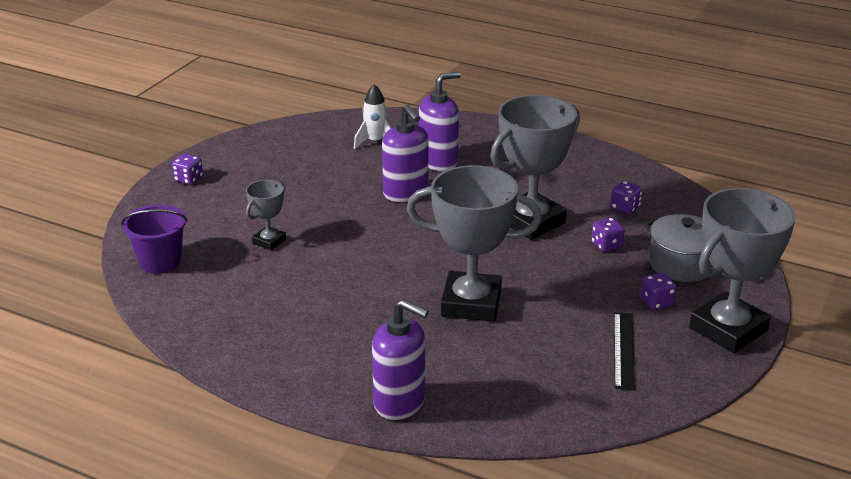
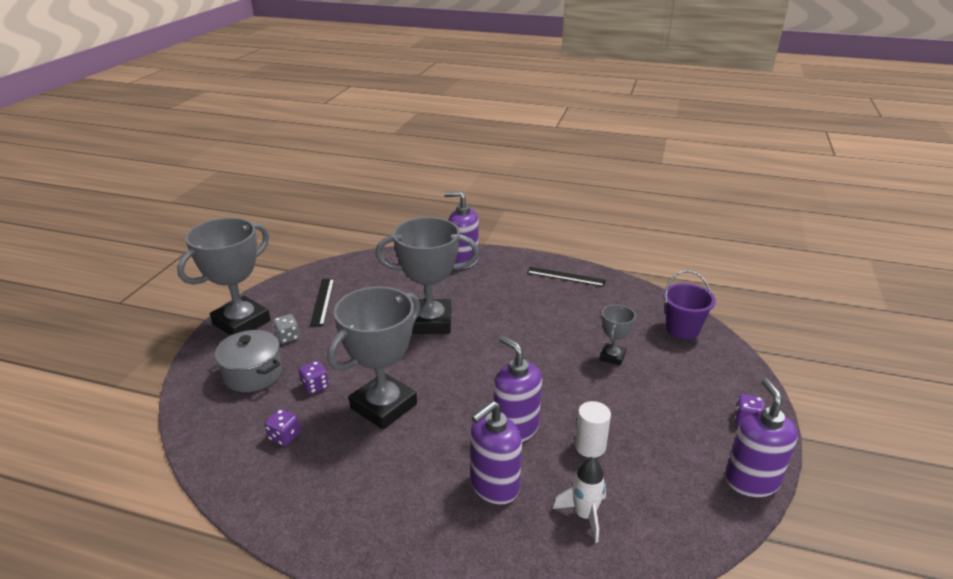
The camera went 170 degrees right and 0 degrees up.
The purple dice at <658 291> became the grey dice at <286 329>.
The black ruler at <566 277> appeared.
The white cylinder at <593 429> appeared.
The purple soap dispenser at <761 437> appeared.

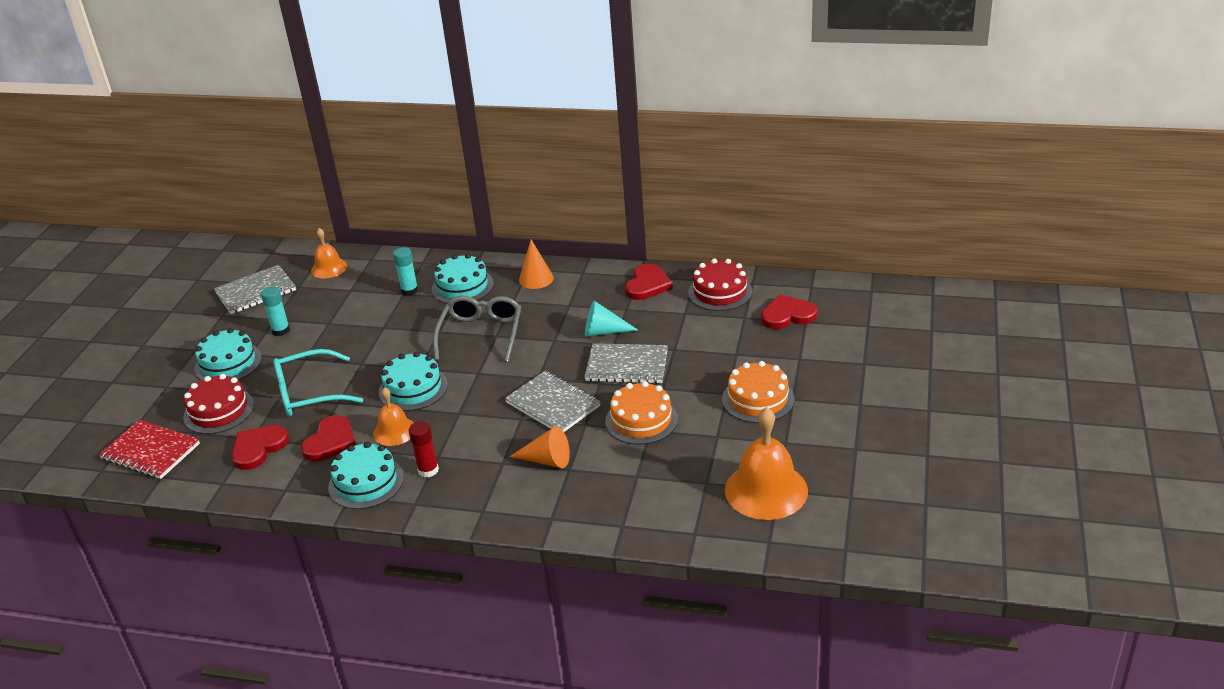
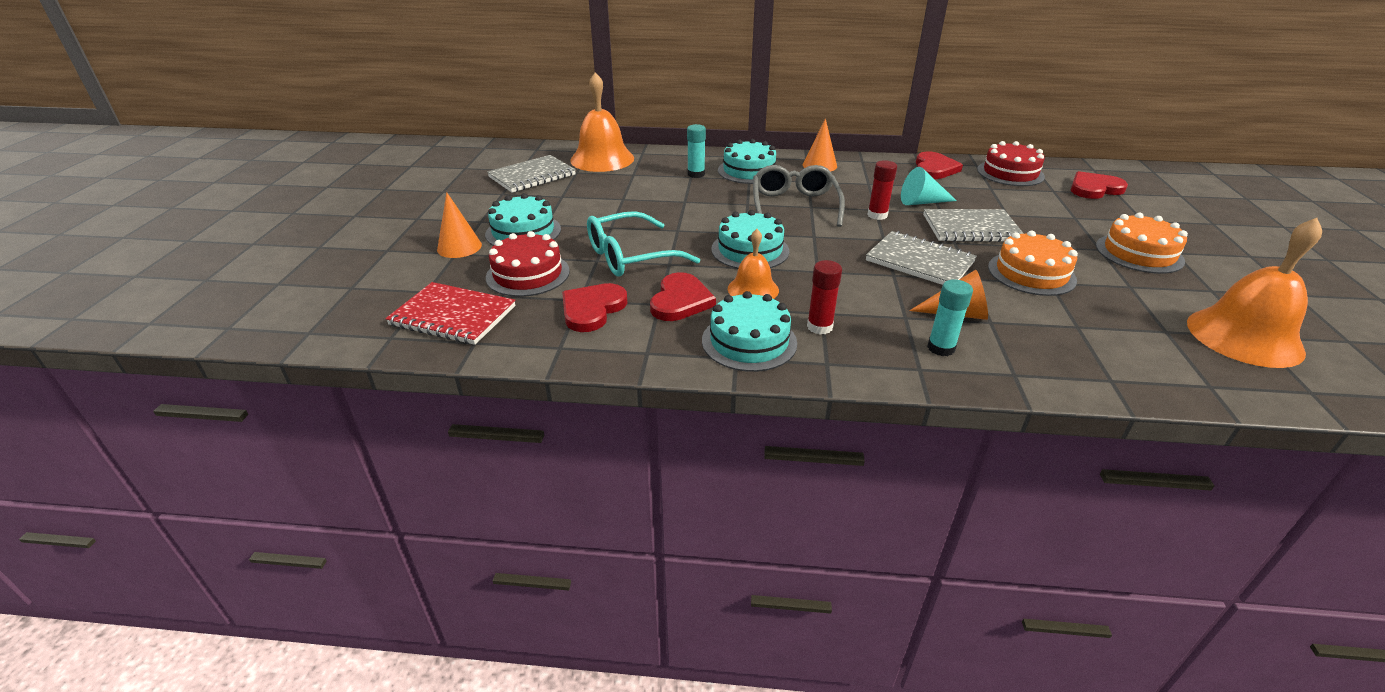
The camera went 10 degrees left and 0 degrees up.
The turquoise glue stick moved from <275 311> to <950 317>.
The orange bell at <329 253> changed to 1.75 times the size.
The orange cone at <459 225> appeared.
The red glue stick at <882 190> appeared.

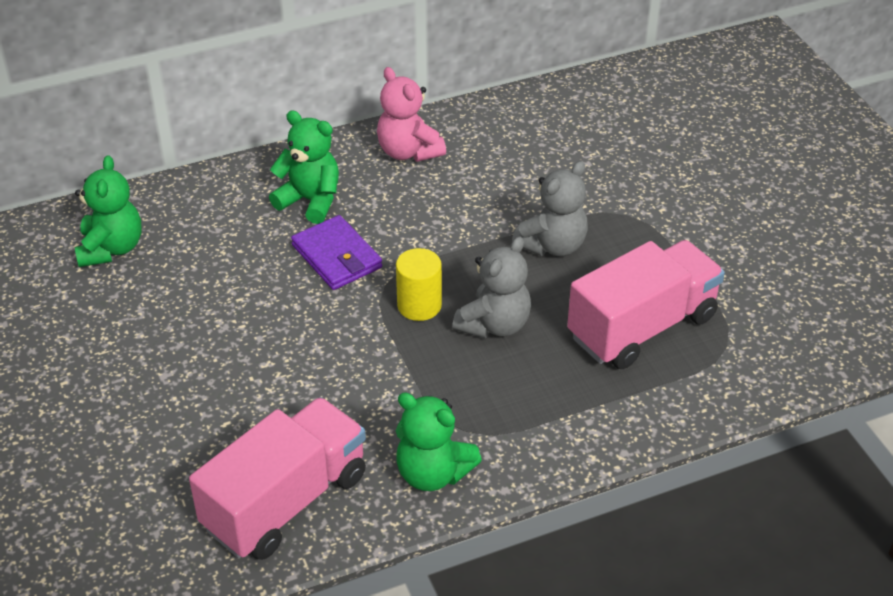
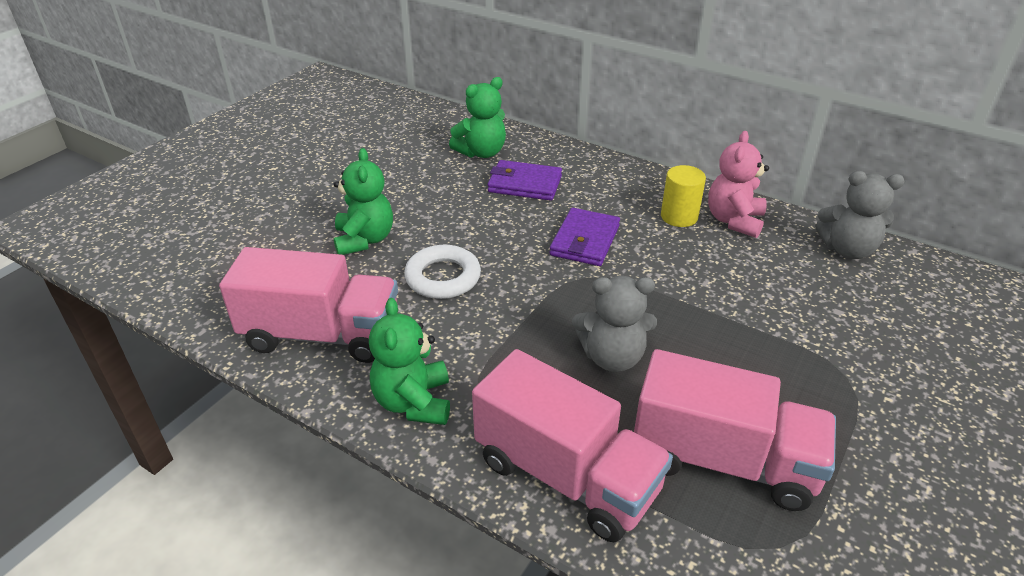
The camera went 55 degrees right and 5 degrees down.
The green teddy bear moved from <304 167> to <363 201>.
The yellow cylinder moved from <419 284> to <683 196>.
The grey teddy bear moved from <550 208> to <860 215>.
The white ring at <442 272> appeared.
The pink truck at <572 445> appeared.
The purple wallet at <525 180> appeared.

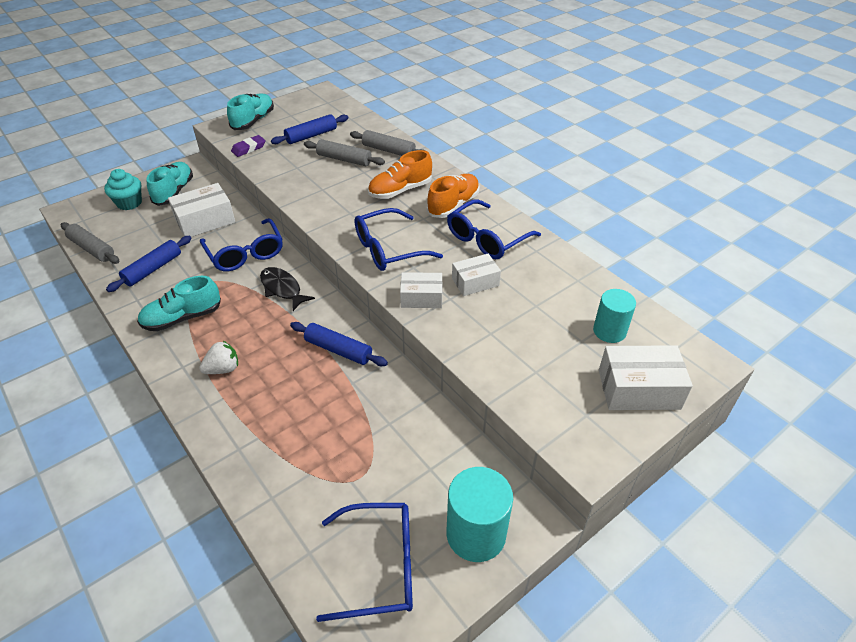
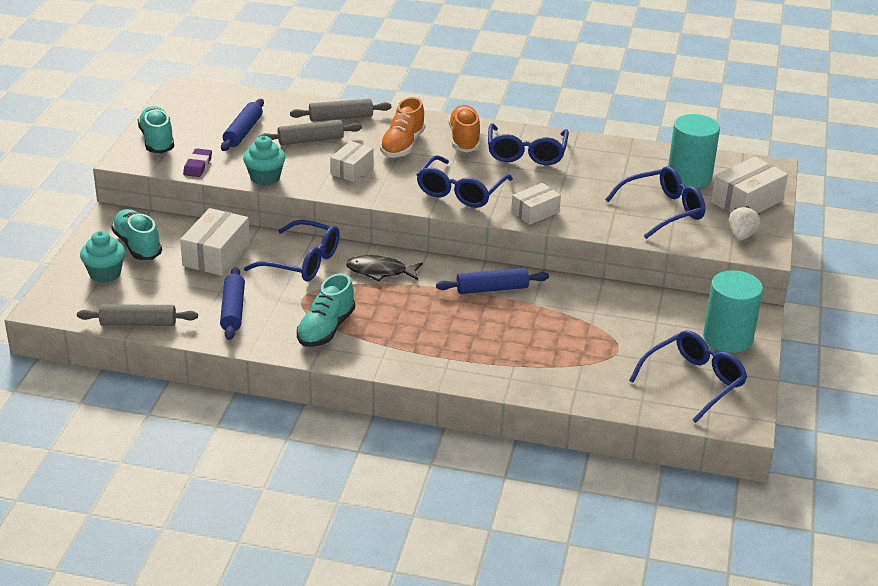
The camera went 40 degrees left and 10 degrees down.
The white strawberry moved from <218 357> to <745 223>.
The white box moved from <476 275> to <352 161>.
The turquoise cylinder at <614 316> changed to 1.53 times the size.
The turquoise cupcake at <264 161> appeared.
The blue glasses at <655 202> appeared.

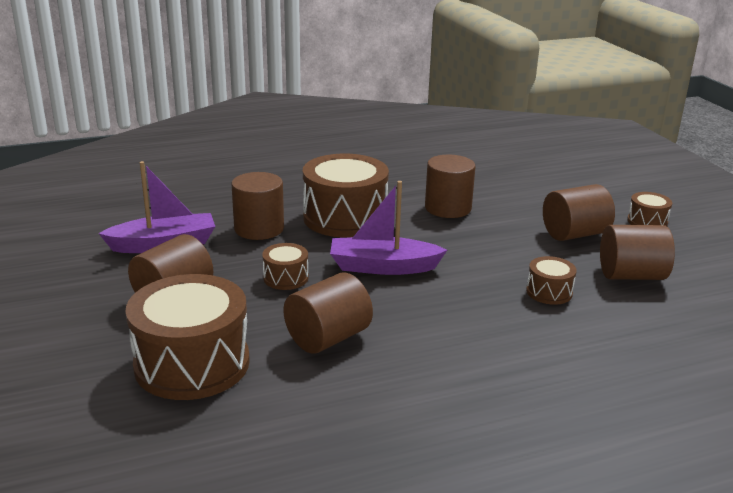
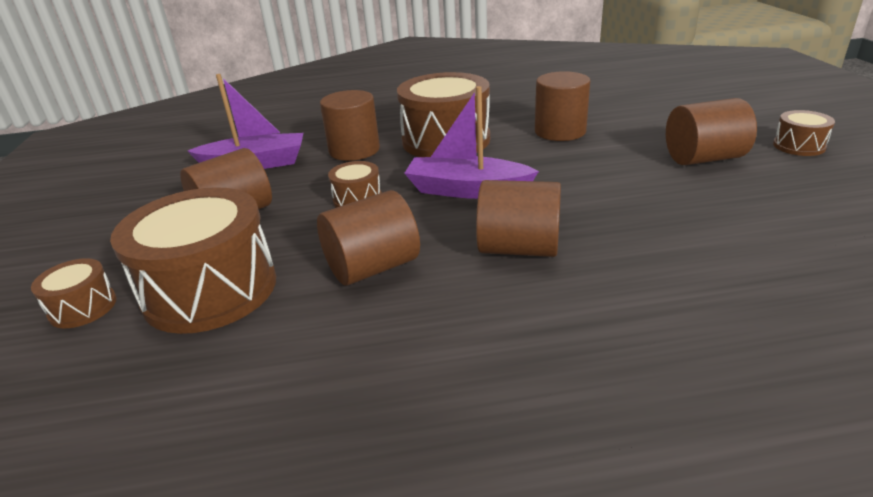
The camera went 15 degrees right and 5 degrees up.
The brown drum moved from <551 280> to <74 293>.
The brown cylinder moved from <637 252> to <518 218>.

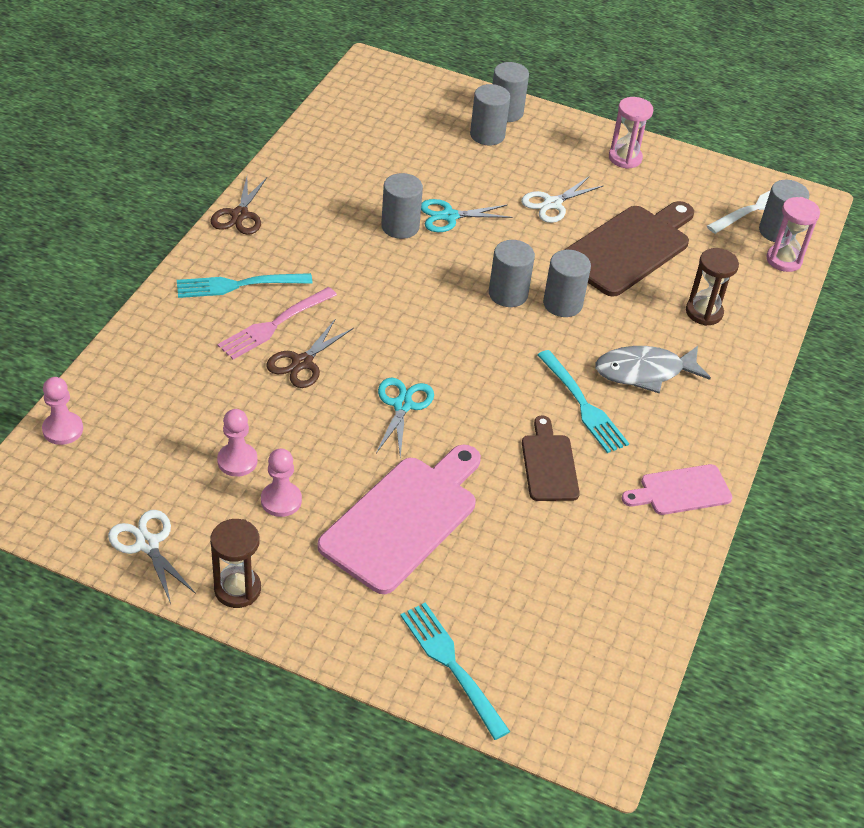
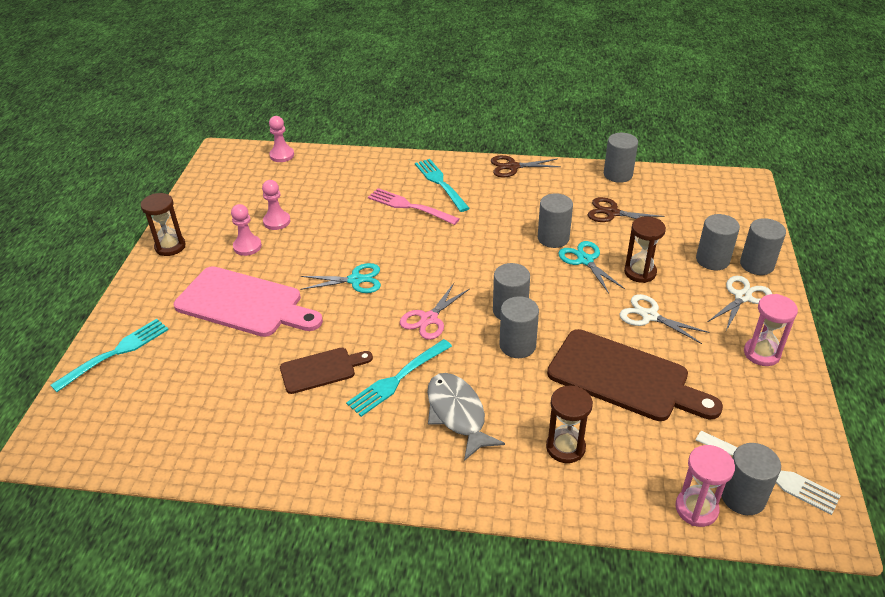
The camera went 80 degrees right and 5 degrees down.
The white scissors moved from <152 557> to <740 303>.
The brown scissors moved from <310 354> to <626 209>.
The pink cutting board at <677 489> disappeared.
The pink scissors at <434 311> appeared.
The grey cylinder at <621 158> appeared.
The brown hourglass at <645 250> appeared.

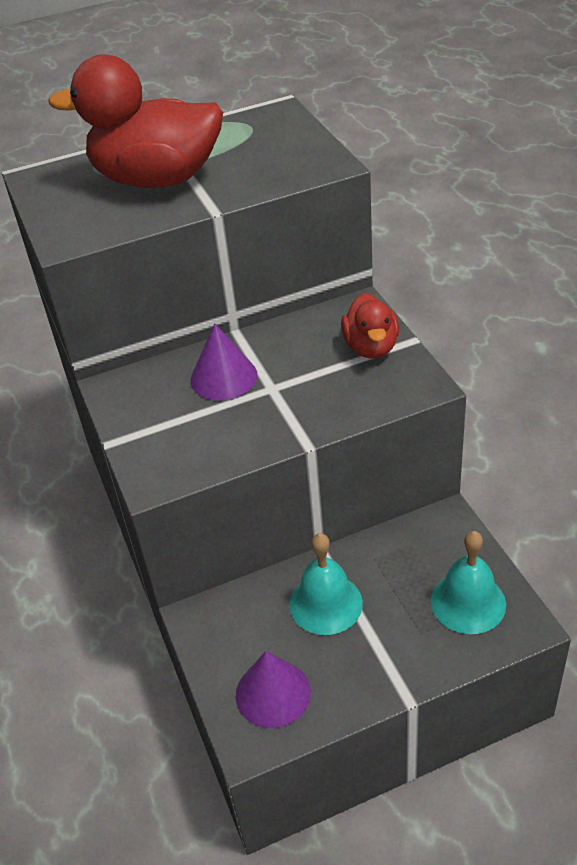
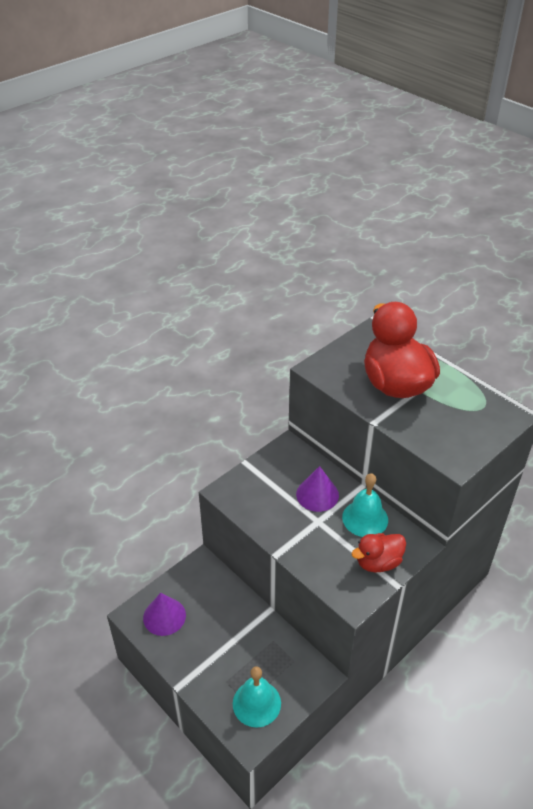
The camera went 65 degrees right and 0 degrees up.
The turquoise bell moved from <326 584> to <365 505>.

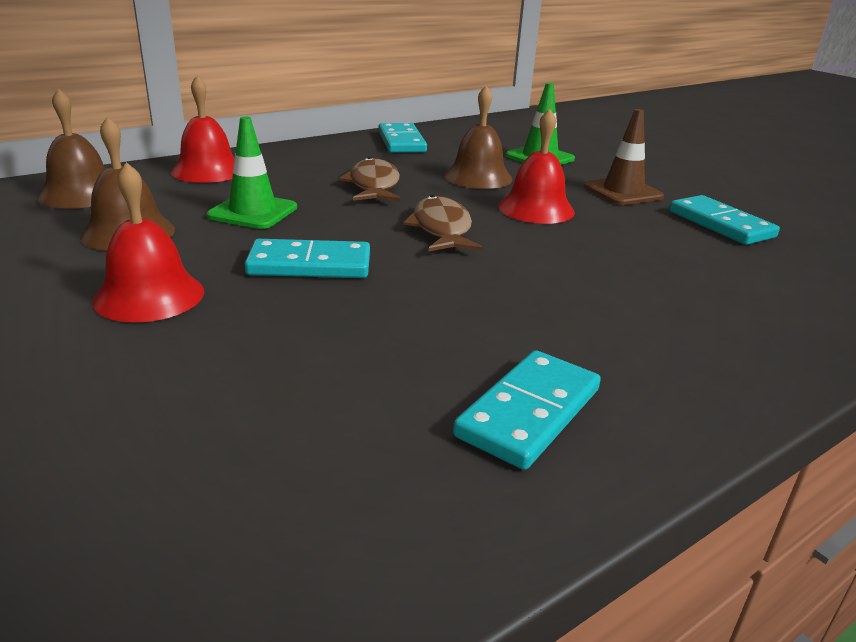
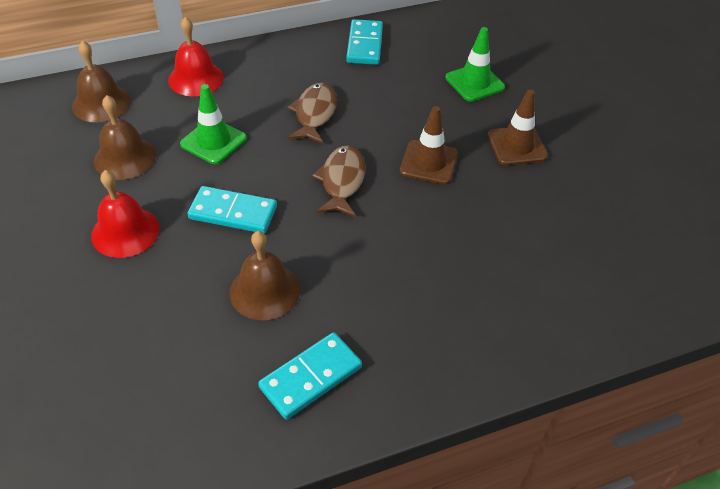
The camera went 15 degrees right and 20 degrees up.
The brown bell moved from <478 137> to <265 275>.
The red bell at <536 166> was replaced by the brown traffic cone at <429 145>.
The turquoise domino at <725 220> disappeared.

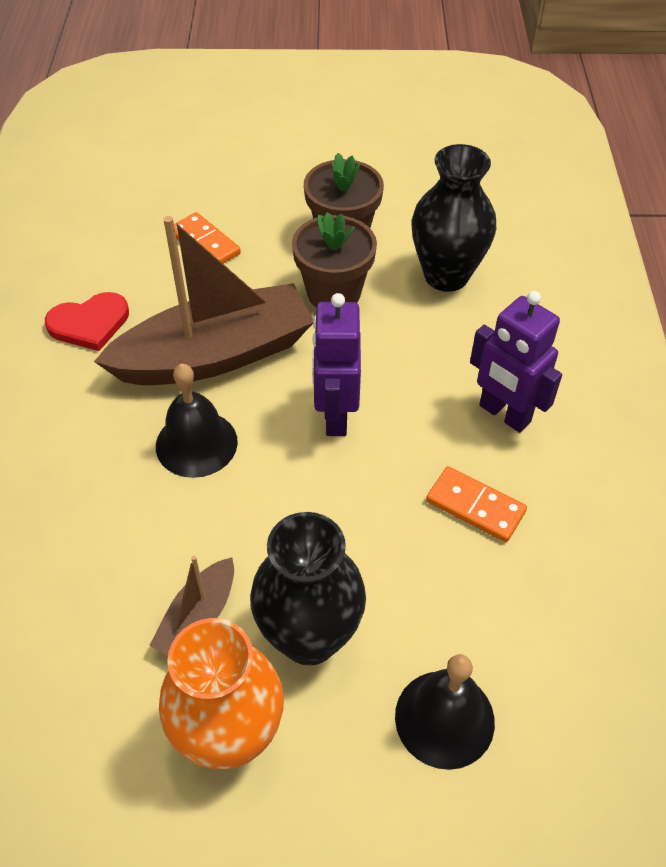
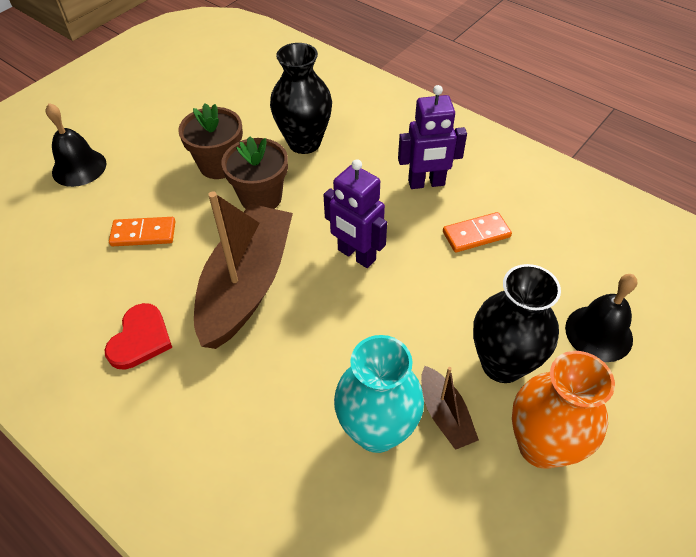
The camera went 50 degrees left and 0 degrees up.
The black bell moved from <197 421> to <76 145>.
The turquoise vase at <379 394> appeared.

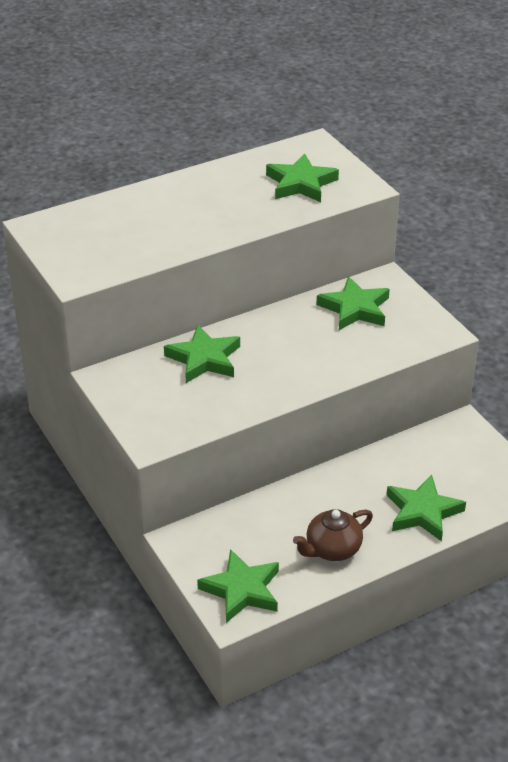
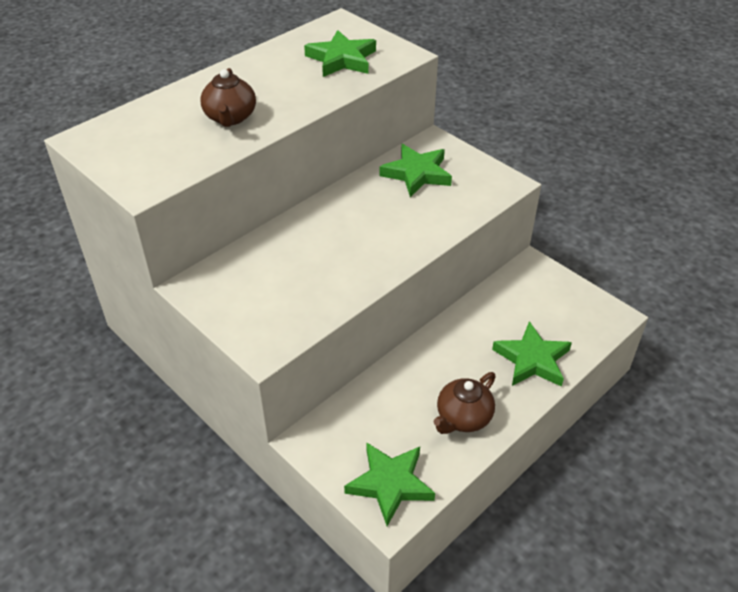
The camera went 15 degrees left and 5 degrees up.
The green star at <202 354> disappeared.
The brown teapot at <228 97> appeared.

